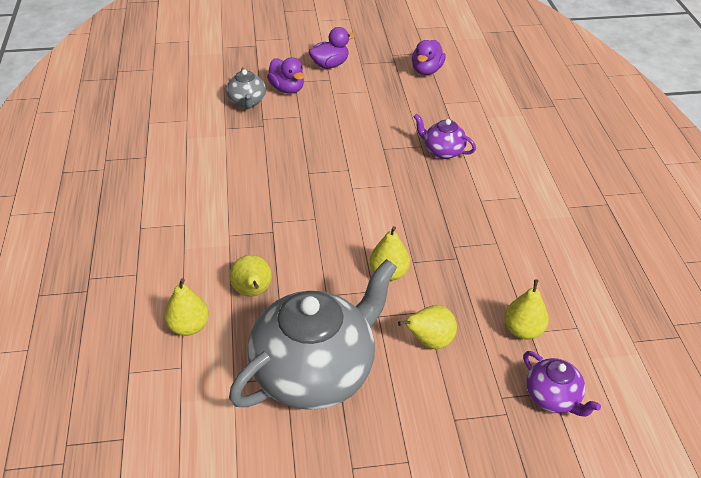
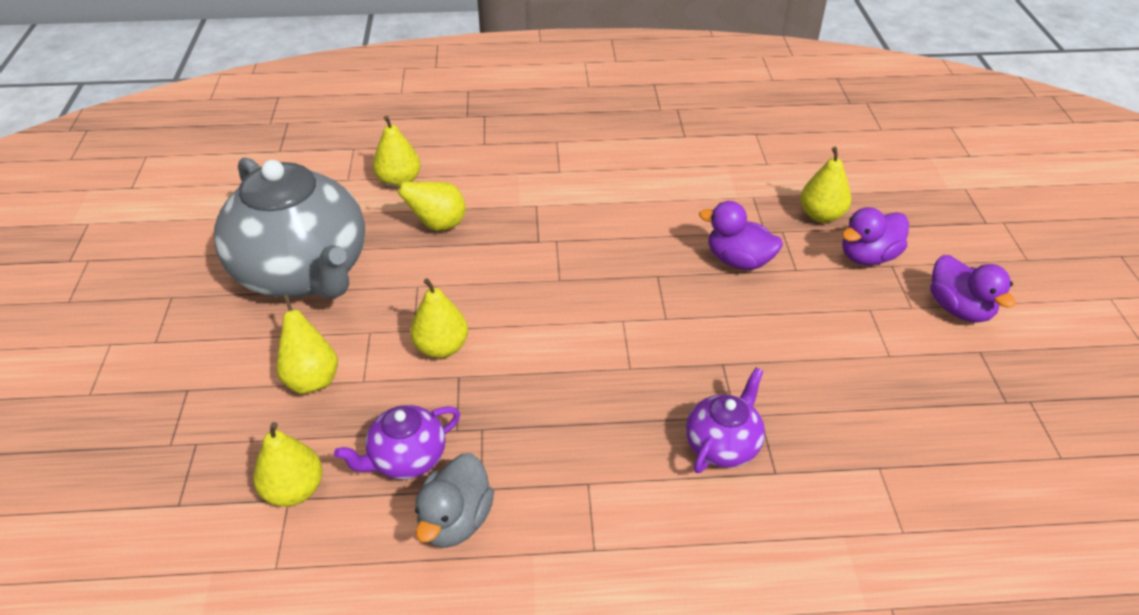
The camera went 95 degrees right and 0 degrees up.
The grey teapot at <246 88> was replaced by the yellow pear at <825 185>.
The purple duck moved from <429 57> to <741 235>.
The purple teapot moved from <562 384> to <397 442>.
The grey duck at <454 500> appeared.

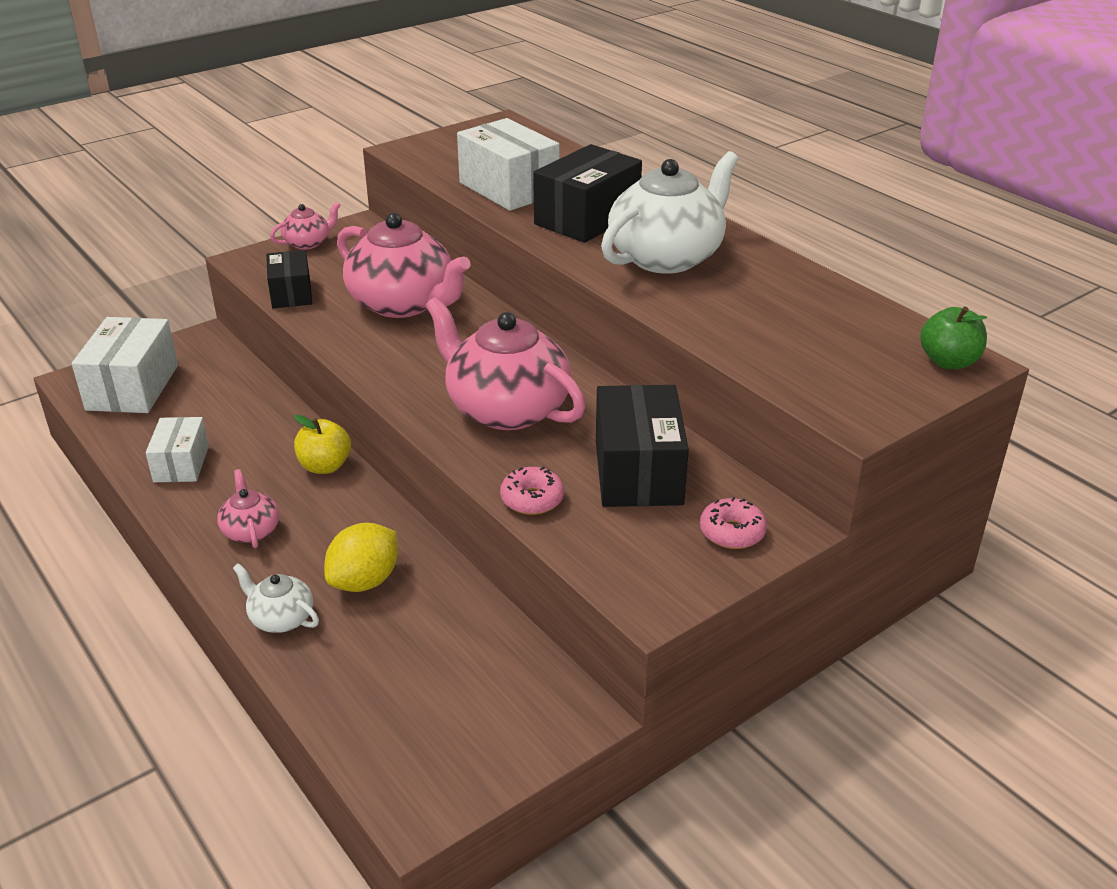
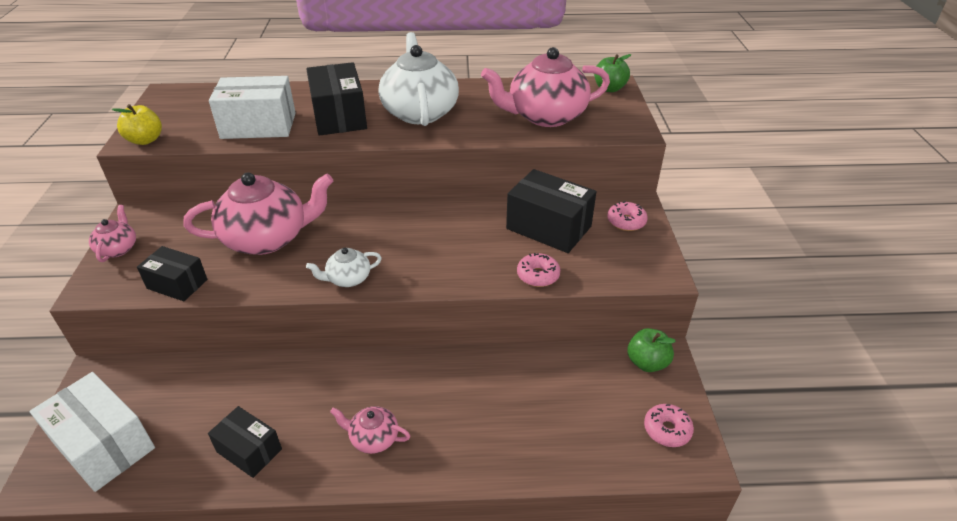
The camera went 55 degrees left and 5 degrees up.
The white box at <177 449> became the black box at <245 442>.
The white teapot moved from <276 598> to <344 267>.
The yellow apple moved from <322 444> to <137 124>.
The yellow lemon at <361 557> disappeared.
The pink teapot moved from <506 363> to <545 87>.
The green apple at <651 350> appeared.
The pink donut at <669 425> appeared.

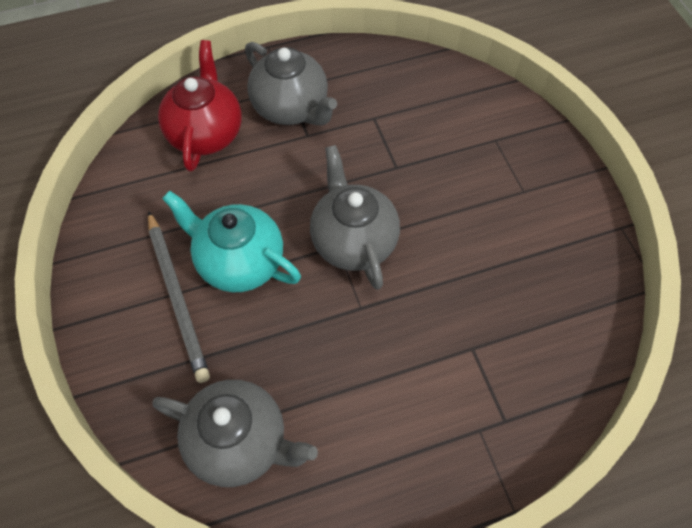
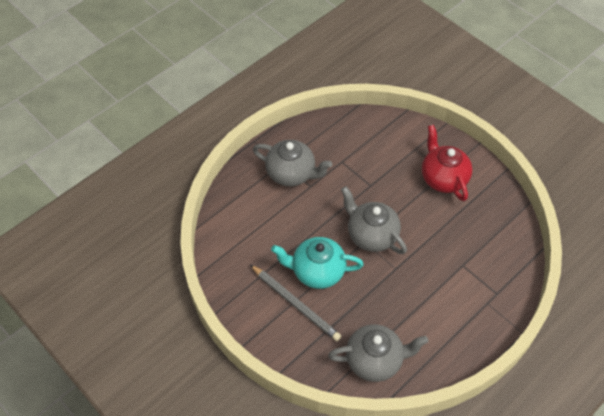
The camera went 25 degrees left and 5 degrees down.
The red teapot moved from <200 105> to <447 163>.

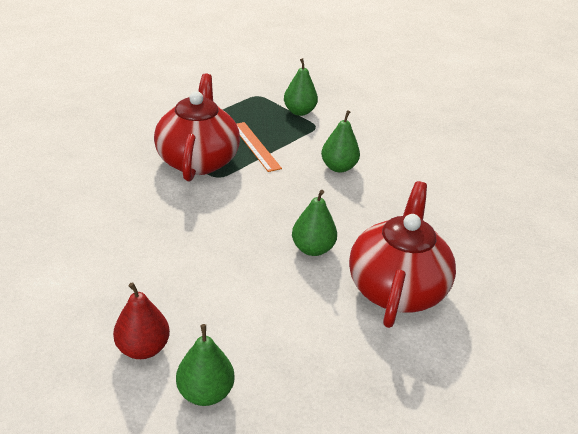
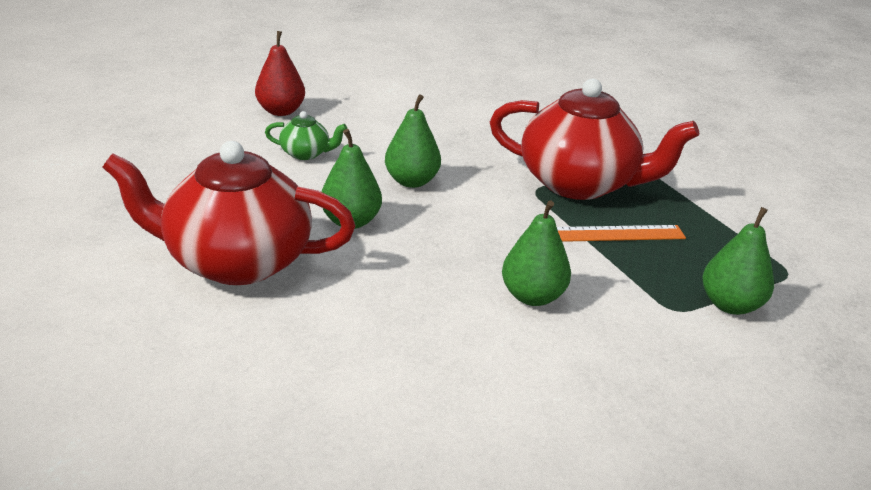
The camera went 110 degrees right and 5 degrees down.
The green pear moved from <205 365> to <413 141>.
The red teapot at <402 254> turned 150 degrees clockwise.
The green teapot at <306 135> appeared.

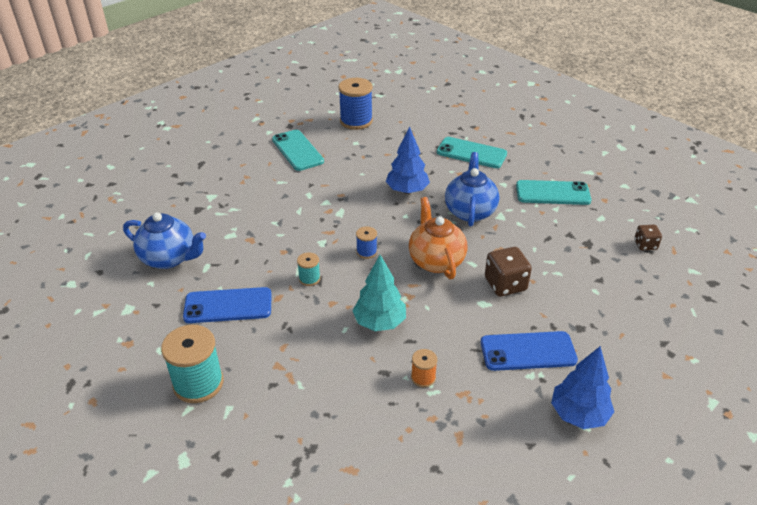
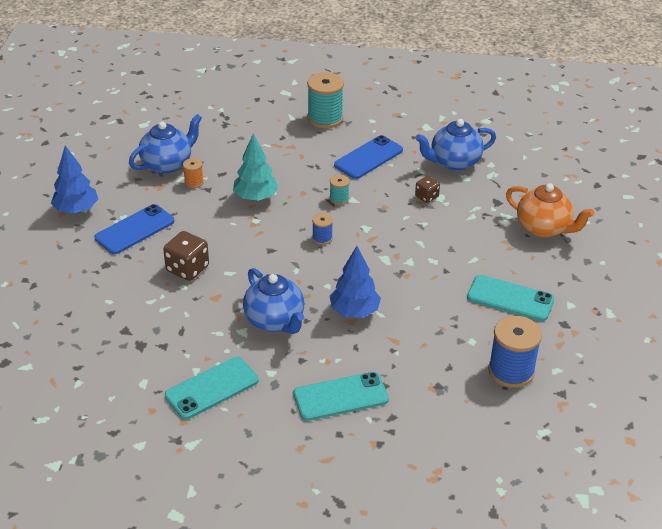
The camera went 140 degrees right and 0 degrees up.
The orange teapot moved from <438 238> to <550 210>.
The brown dice moved from <648 237> to <427 189>.
The blue teapot at <165 144> appeared.

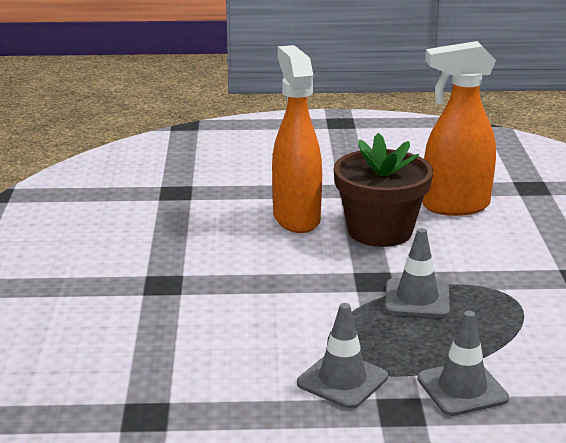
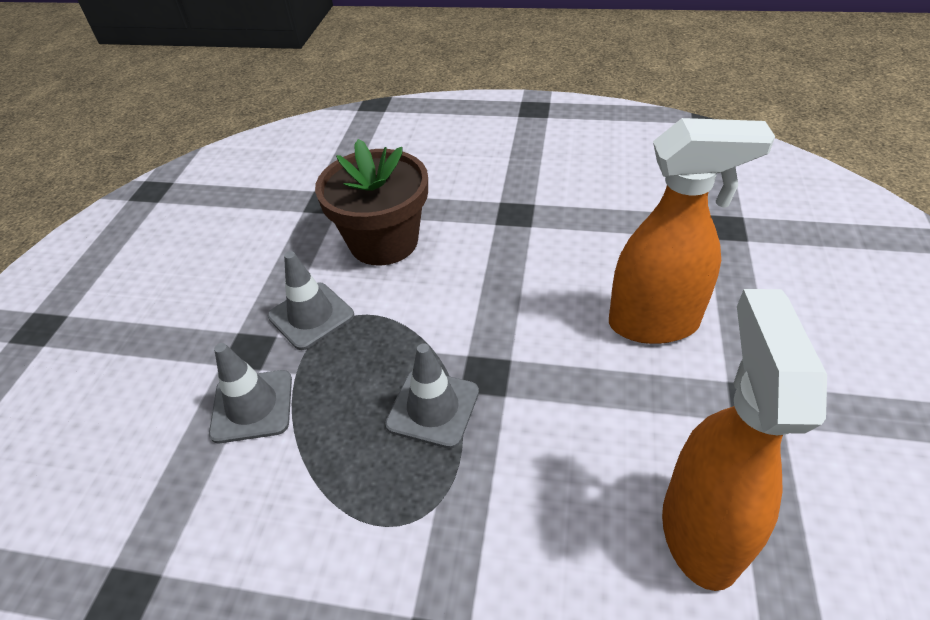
The camera went 105 degrees right and 20 degrees up.
The brown flower pot moved from <383 190> to <371 202>.

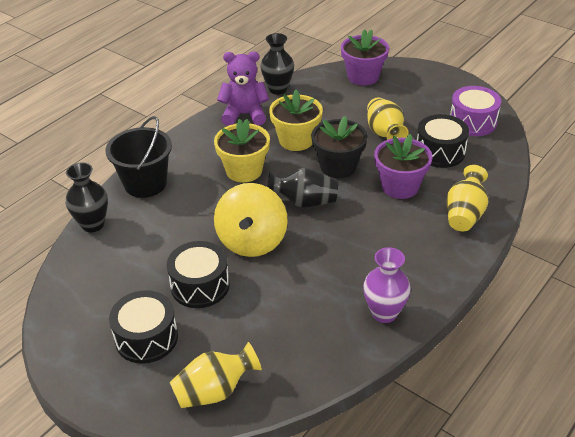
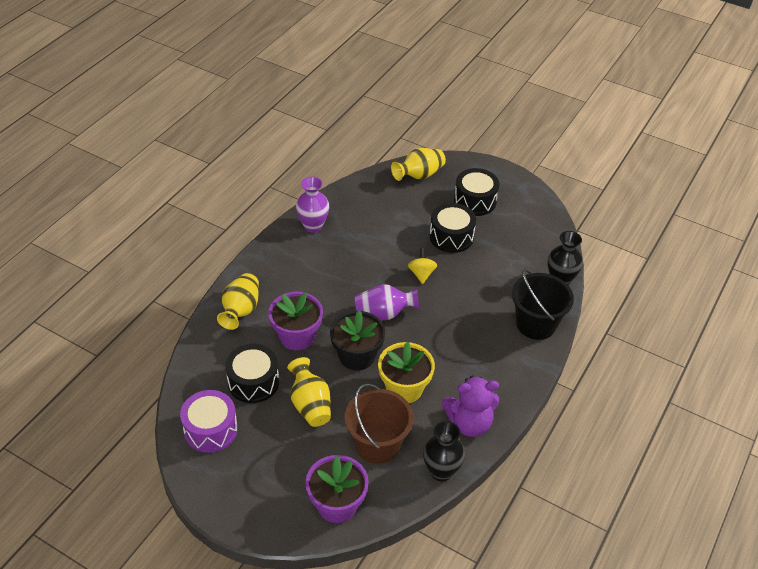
The camera went 170 degrees right and 5 degrees up.
The yellow flower pot at <242 151> disappeared.
The yellow spinning top at <251 220> changed to 0.49 times the size.
The black vase at <303 188> became the purple vase at <387 302>.
The brown bucket at <379 423> appeared.

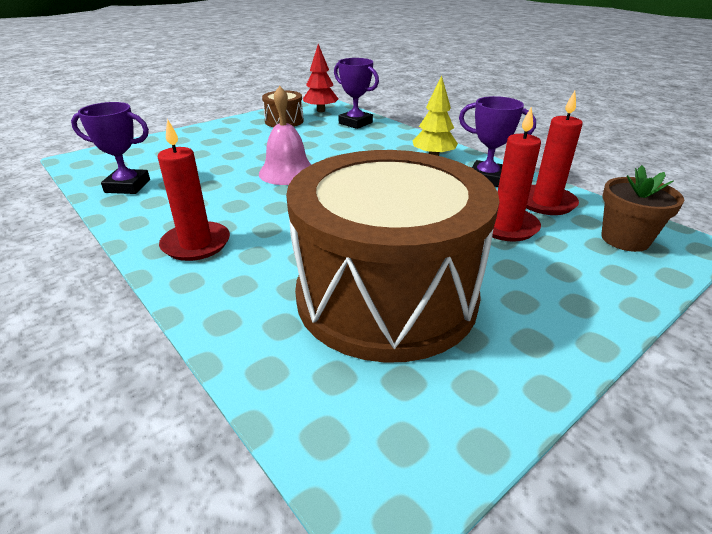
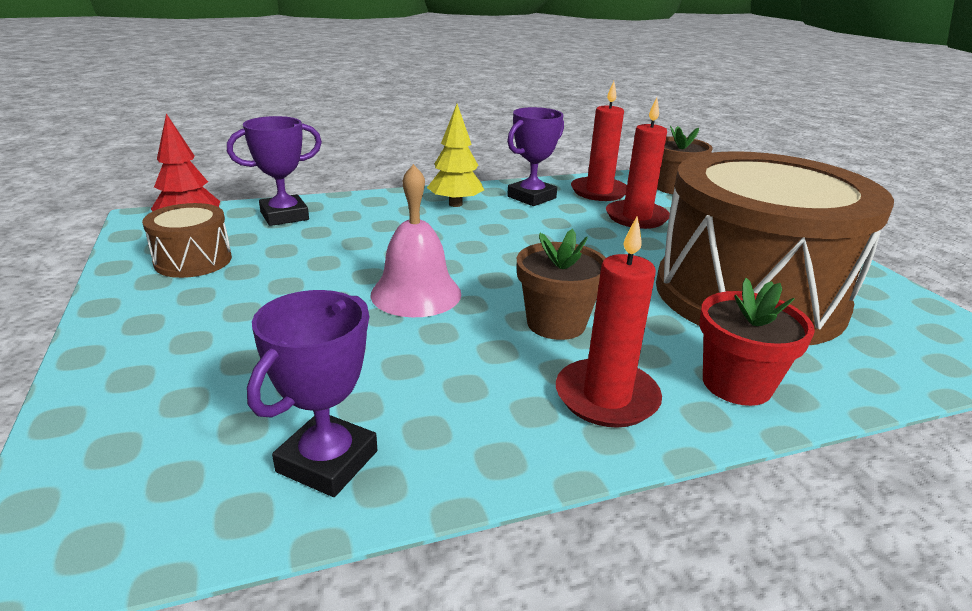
The camera went 70 degrees left and 5 degrees down.
The brown flower pot at <561 284> appeared.
The red flower pot at <757 342> appeared.

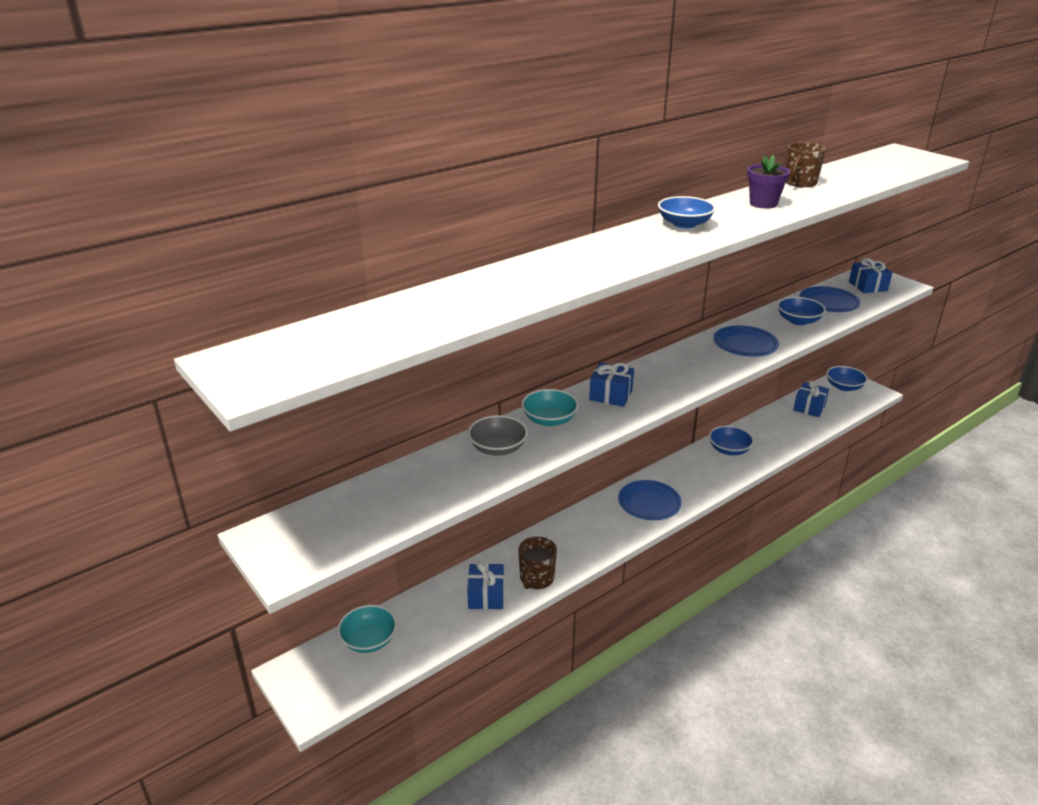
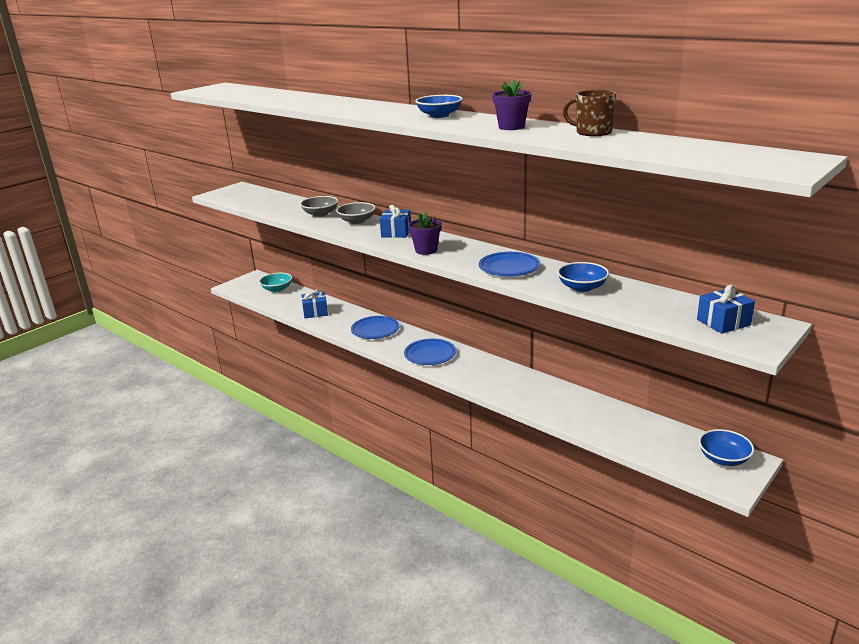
The camera went 80 degrees right and 5 degrees down.
The brown mug at <537 563> disappeared.
The turquoise bowl at <550 407> became the grey bowl at <356 213>.
The blue bowl at <731 440> disappeared.
The blue gift at <811 398> disappeared.
The blue plate moved from <830 299> to <375 327>.
The purple flower pot at <425 233> appeared.

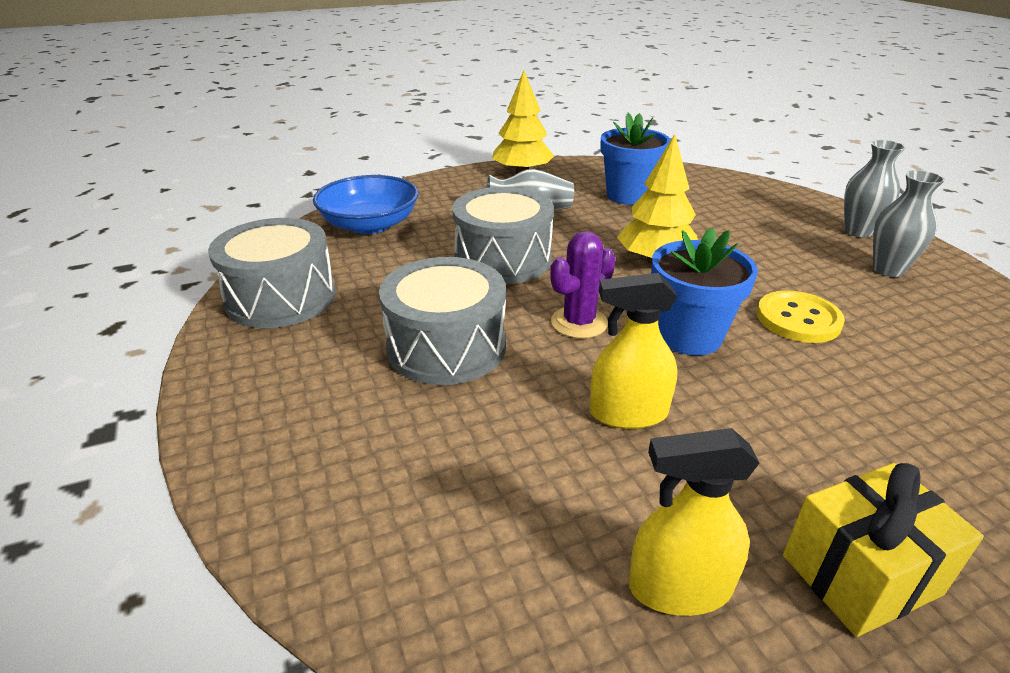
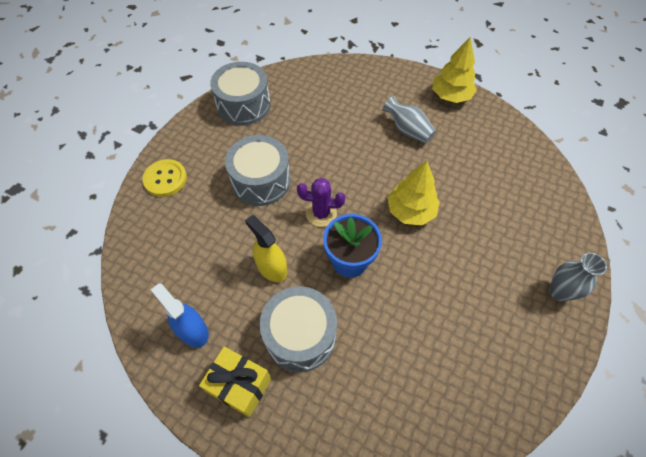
The camera went 50 degrees right and 25 degrees up.
The blue bowl at <365 204> disappeared.
The grey drum moved from <503 235> to <298 329>.
The blue flower pot at <636 159> disappeared.
The yellow spray bottle at <694 522> became the blue spray bottle at <180 315>.
The yellow button moved from <801 316> to <164 178>.
The grey vase at <909 223> disappeared.

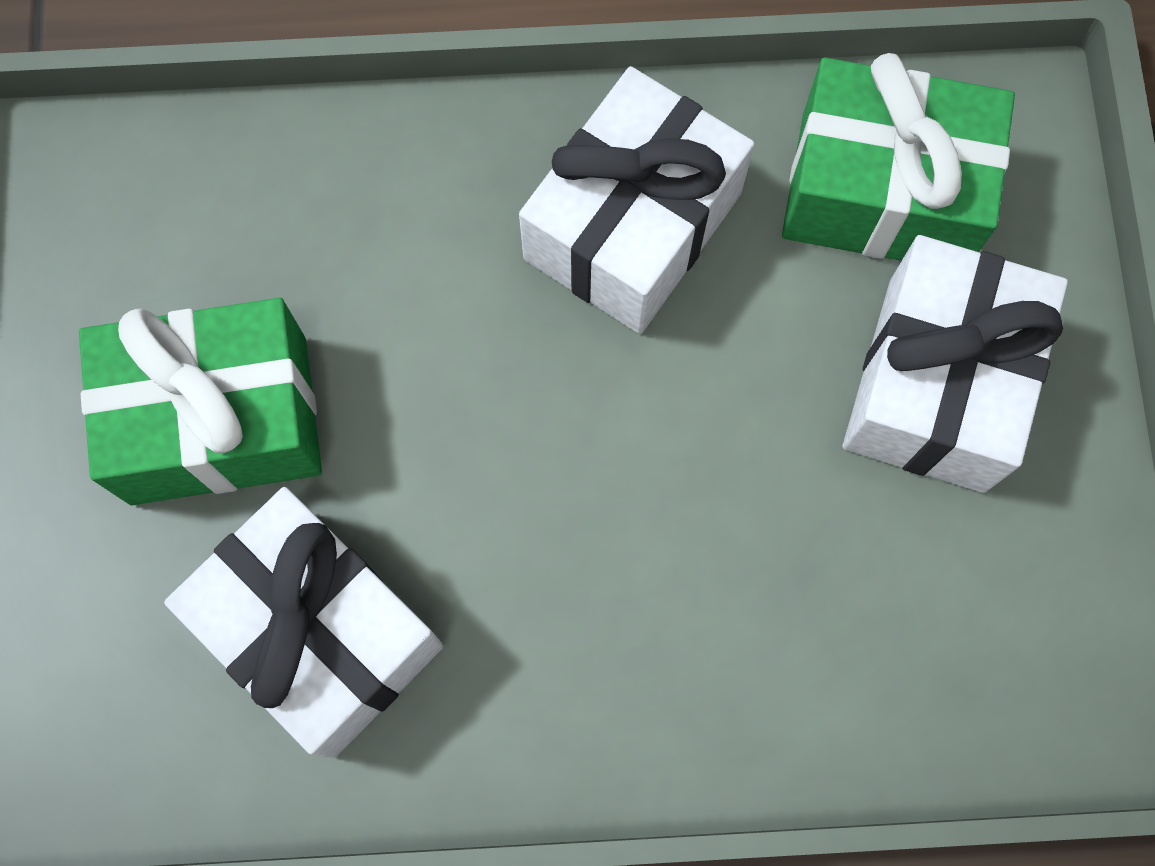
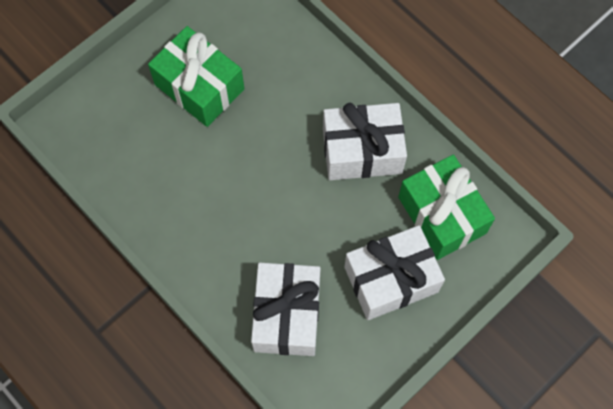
The camera went 50 degrees right and 5 degrees down.
The white gift moved from <303 622> to <286 309>.

